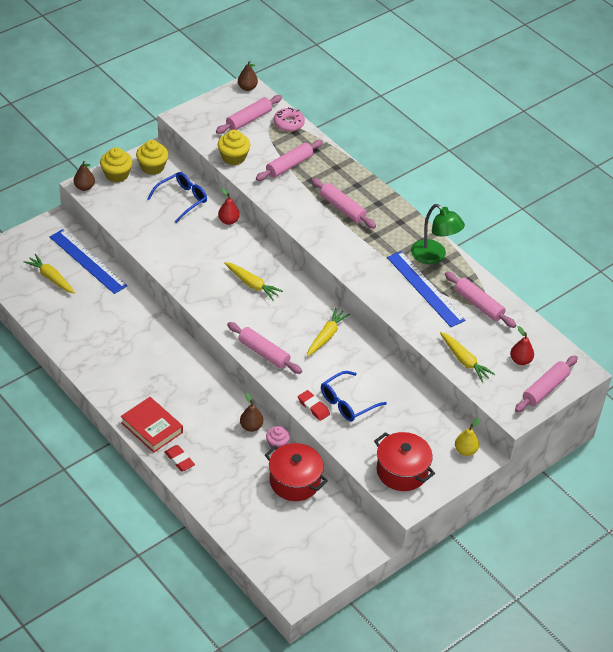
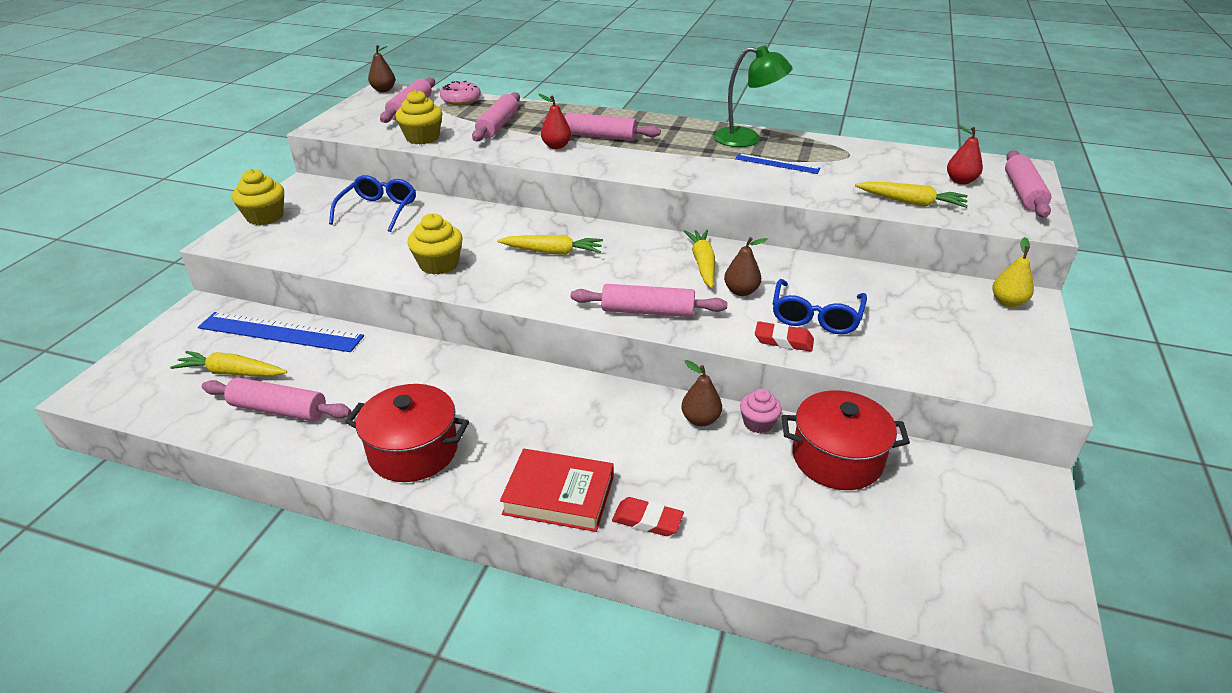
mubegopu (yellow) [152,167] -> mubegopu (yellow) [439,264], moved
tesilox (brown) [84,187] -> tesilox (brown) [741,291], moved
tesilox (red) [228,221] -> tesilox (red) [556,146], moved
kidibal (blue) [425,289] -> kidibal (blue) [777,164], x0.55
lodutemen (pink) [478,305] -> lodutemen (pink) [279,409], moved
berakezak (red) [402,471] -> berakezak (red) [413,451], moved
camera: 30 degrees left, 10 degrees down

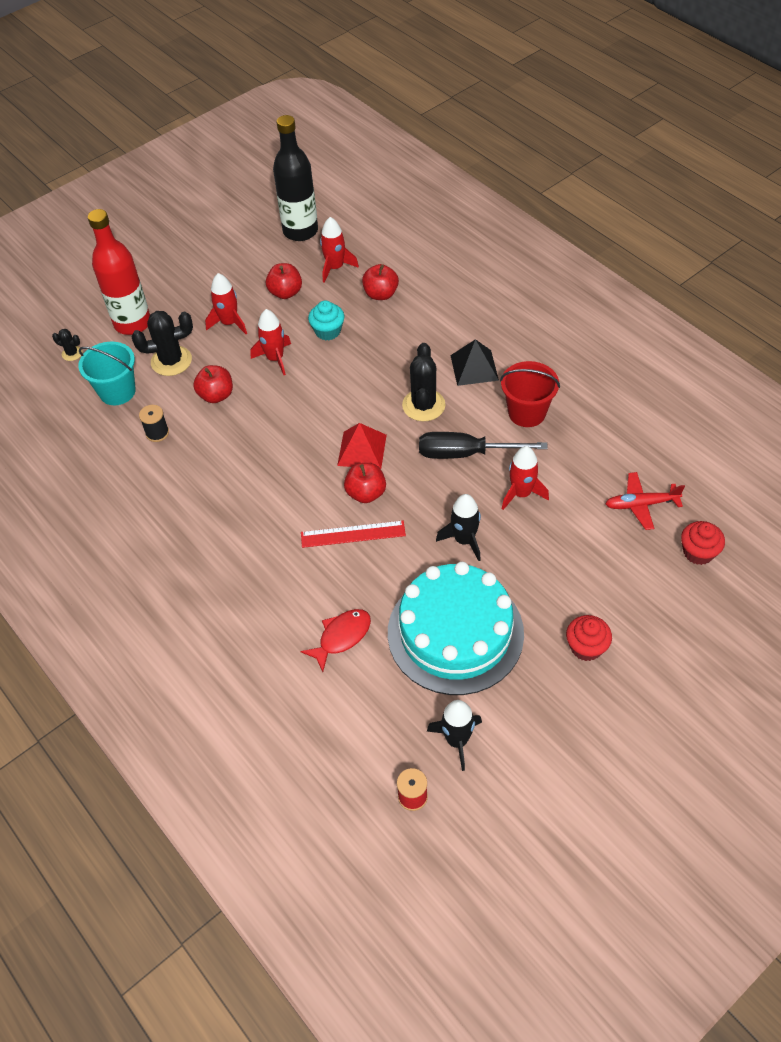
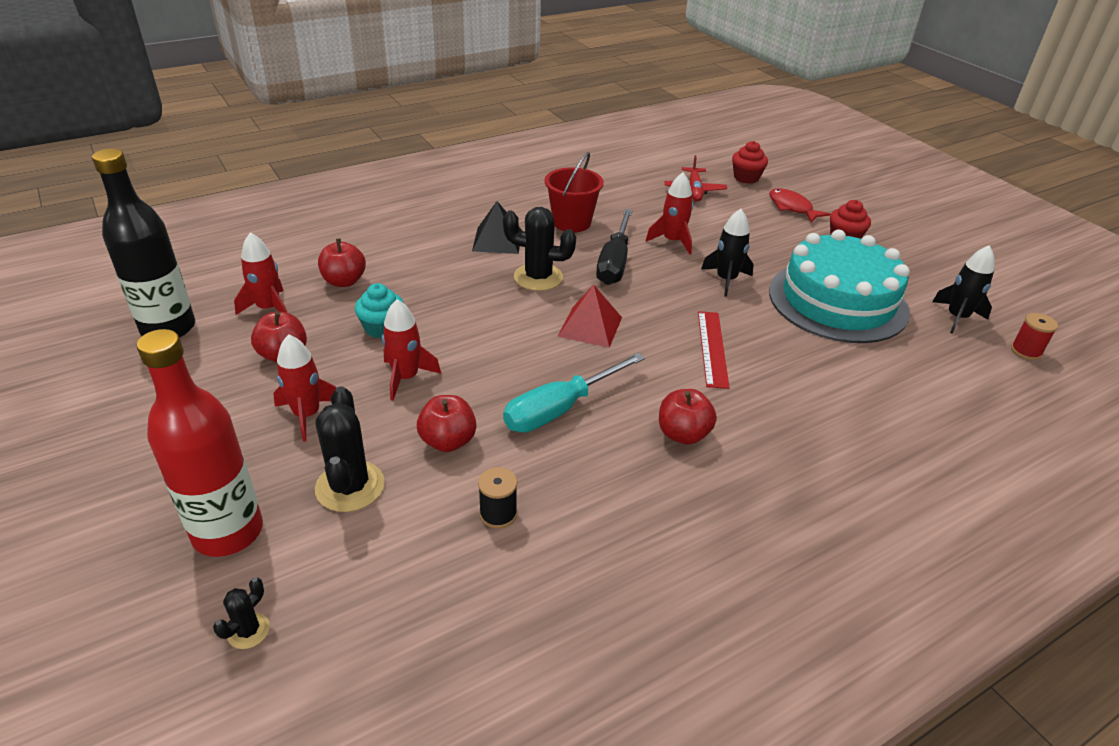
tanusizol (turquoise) [117,391] -> none
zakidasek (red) [366,493] -> zakidasek (red) [683,434], moved
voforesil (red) [341,637] -> voforesil (red) [792,207], moved
none -> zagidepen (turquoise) [560,409]
camera: 85 degrees left, 15 degrees down

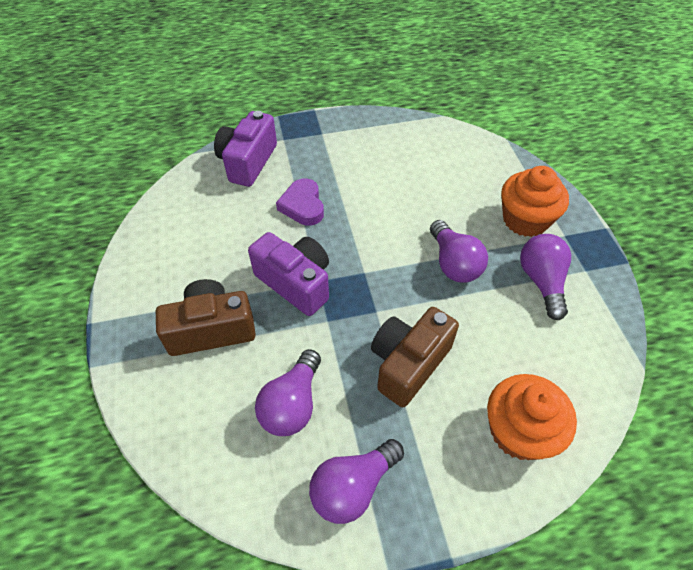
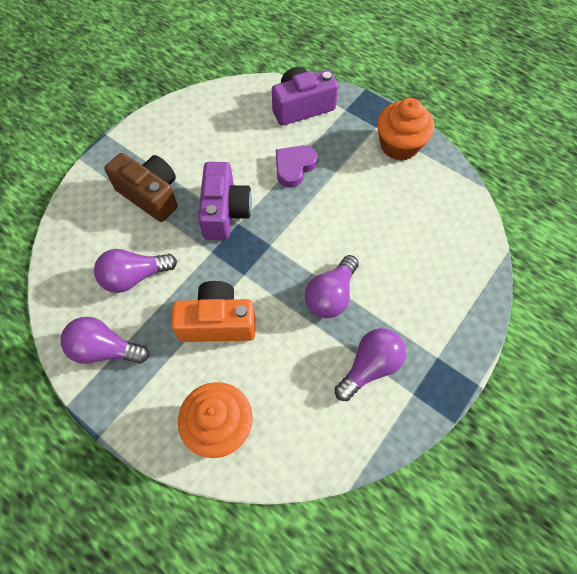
mubegopu (orange) [525,220] -> mubegopu (orange) [399,145], moved
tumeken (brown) [408,363] -> tumeken (orange) [217,322]
camera: 50 degrees right, 10 degrees up

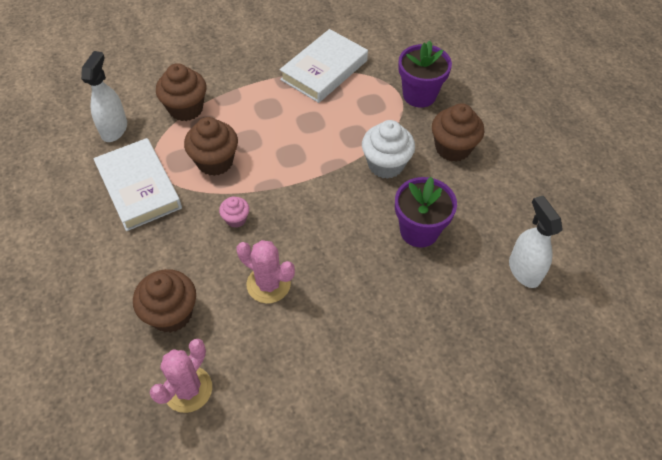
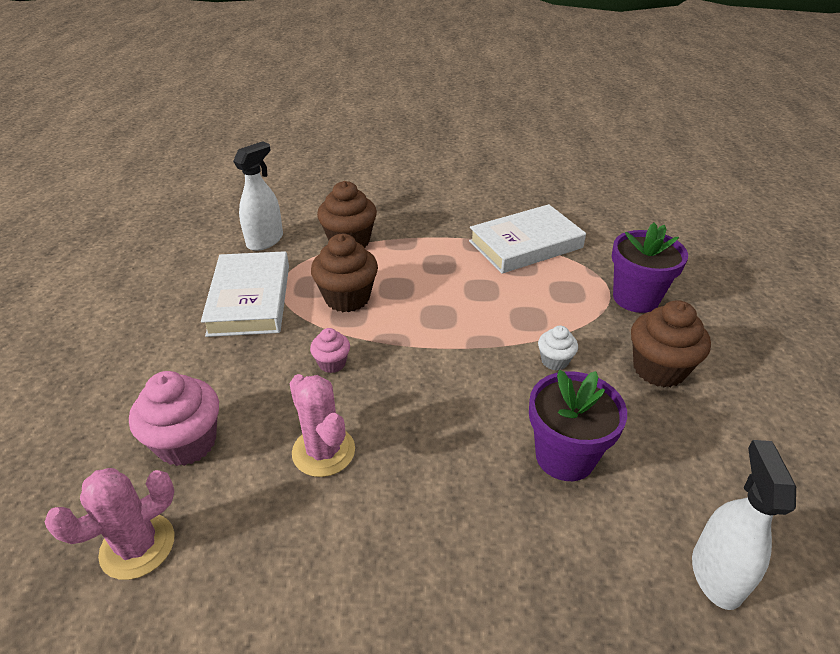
mubegopu (white) [385,164] -> mubegopu (white) [554,361], x0.54
mubegopu (brown) [171,314] -> mubegopu (pink) [187,443]
camera: 25 degrees right, 15 degrees down

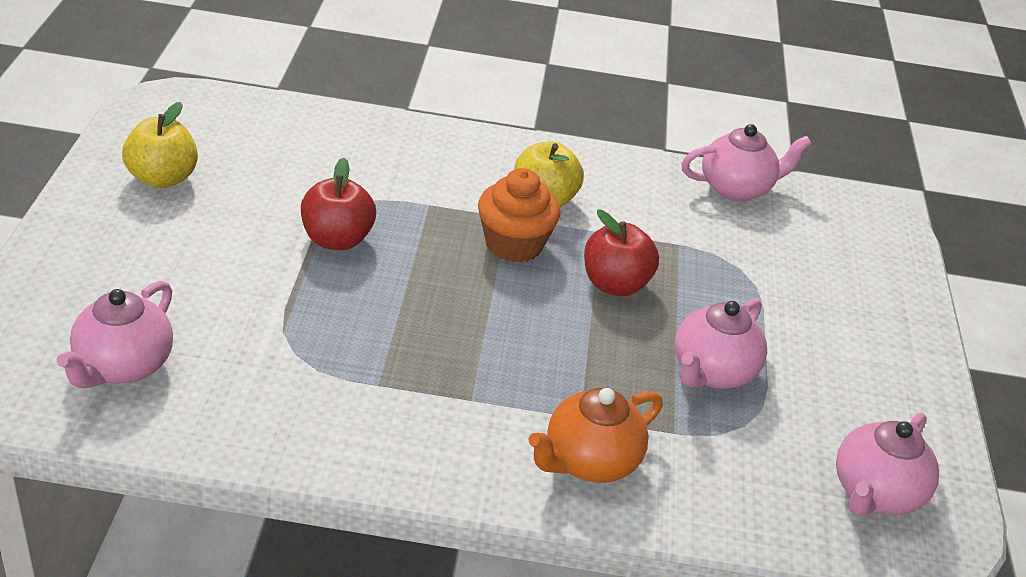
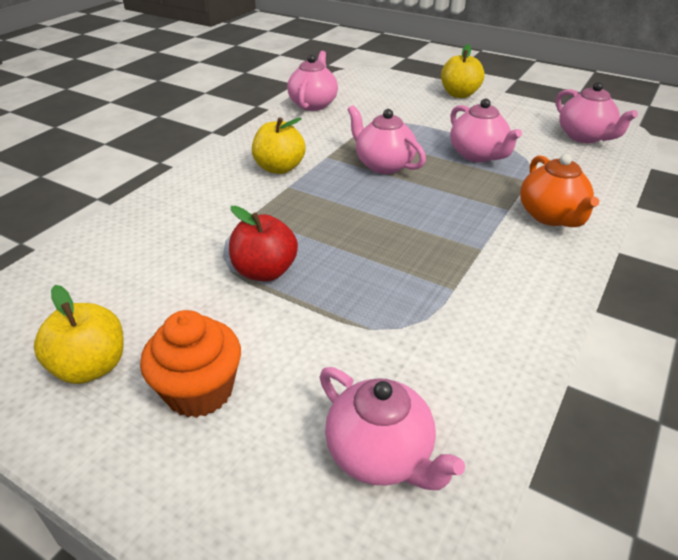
mubegopu (orange) [514,244] -> mubegopu (orange) [199,391], moved
zakidasek (red) [615,284] -> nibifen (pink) [383,165]
none -> zakidasek (yellow) [459,94]
camera: 60 degrees left, 0 degrees up

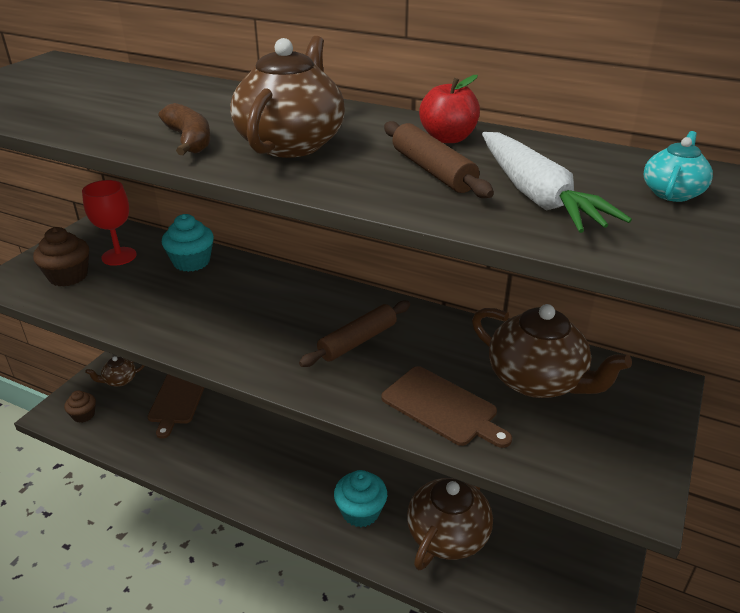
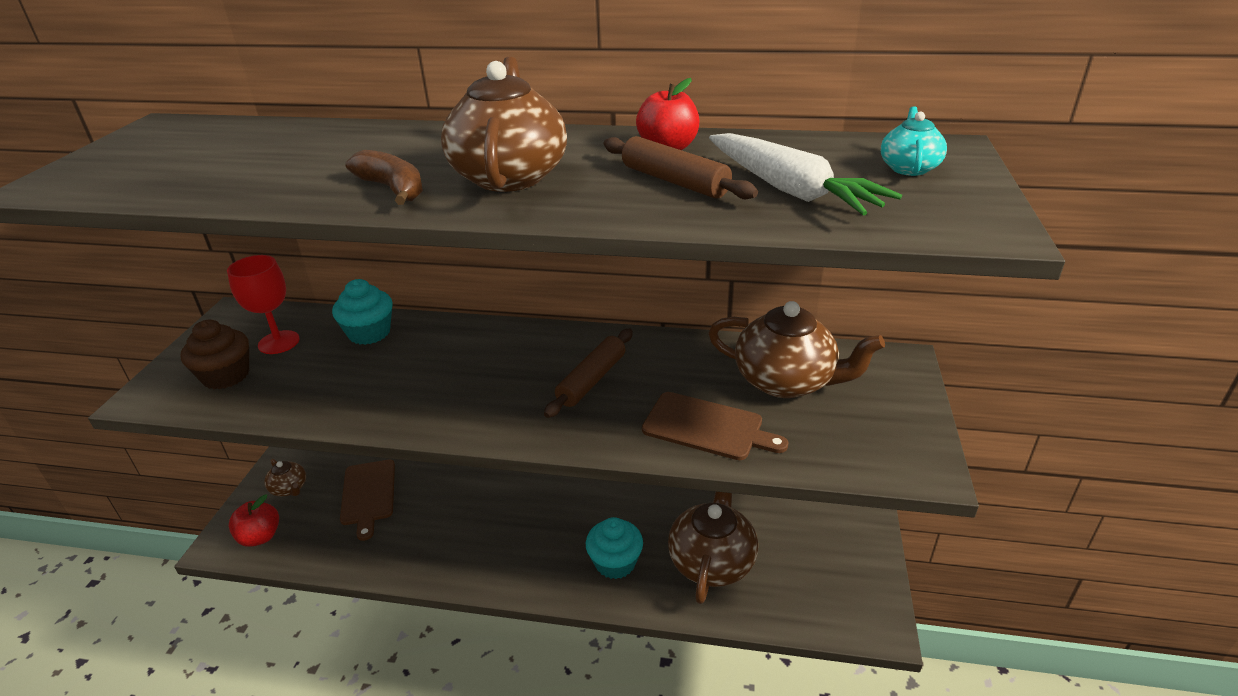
nibifen (brown) [119,380] -> nibifen (brown) [289,488], 90 degrees counterclockwise
mubegopu (brown) [83,415] -> zakidasek (red) [260,537]
camera: 15 degrees left, 0 degrees up

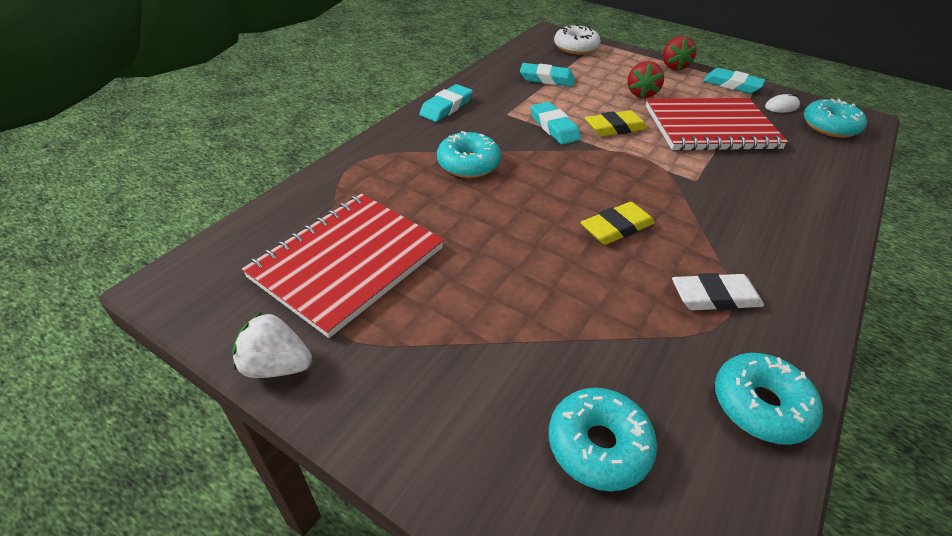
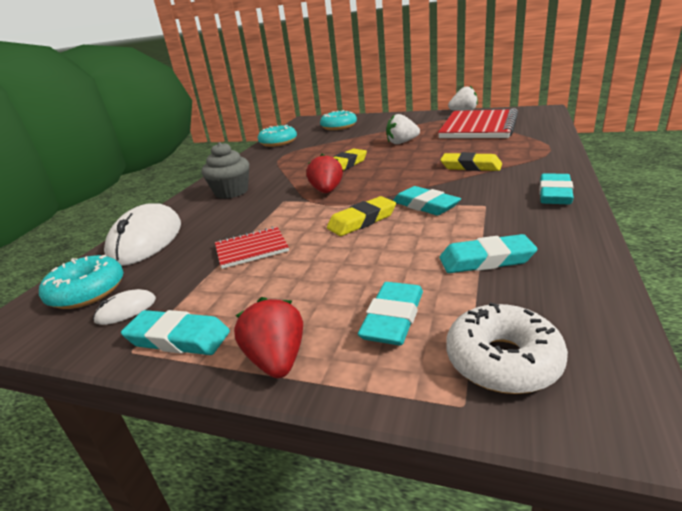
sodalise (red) [641,93] -> sodalise (red) [327,191], moved
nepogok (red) [710,128] -> nepogok (red) [251,249], x0.49
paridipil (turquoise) [468,164] -> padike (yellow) [470,166]
padike (white) [714,297] -> none
none -> sodalise (white) [402,142]
none -> mubegopu (grey) [231,192]
none -> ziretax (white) [146,240]
none -> padike (turquoise) [393,318]
camera: 170 degrees right, 15 degrees down

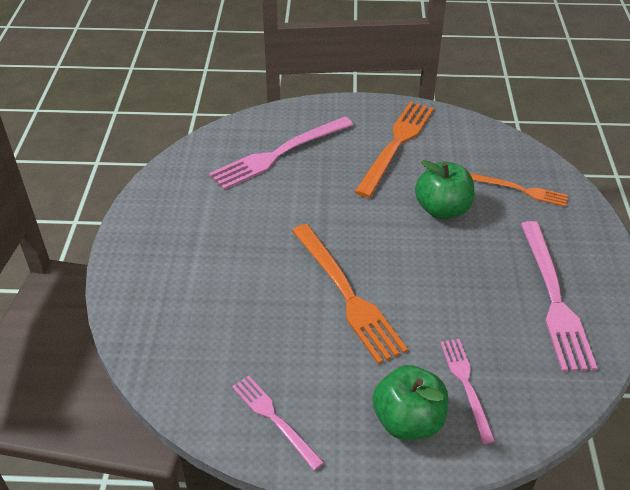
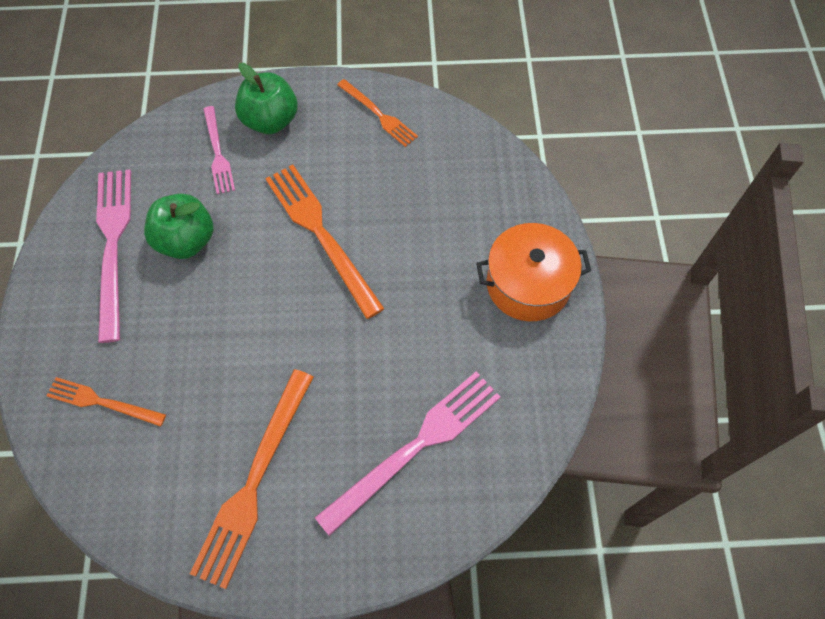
zakidasek (green) [442,209] -> zakidasek (green) [186,241], moved
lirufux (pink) [274,419] -> lirufux (orange) [378,114]
none -> berakezak (orange) [528,284]
camera: 175 degrees right, 20 degrees up

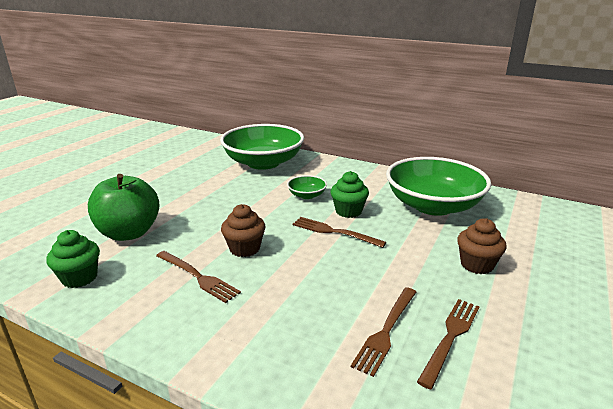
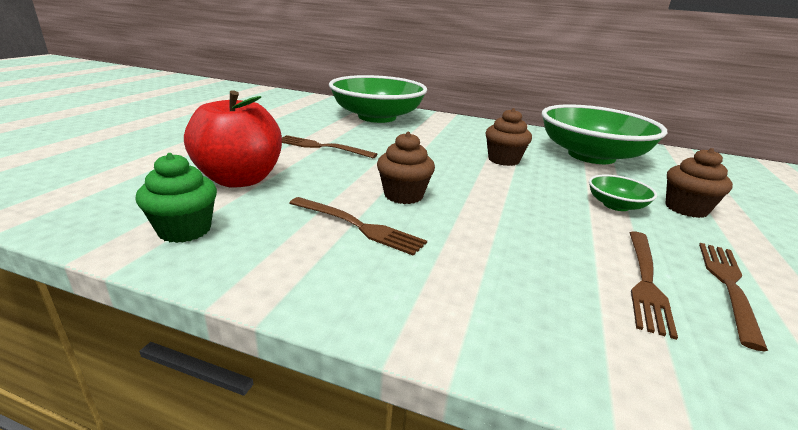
mubegopu (green) [348,211] -> mubegopu (brown) [503,160]
zakidasek (green) [129,233] -> zakidasek (red) [240,179]
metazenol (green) [307,195] -> metazenol (green) [616,205], moved
lirufux (brown) [333,232] -> lirufux (brown) [321,147], moved
camera: 10 degrees left, 0 degrees up

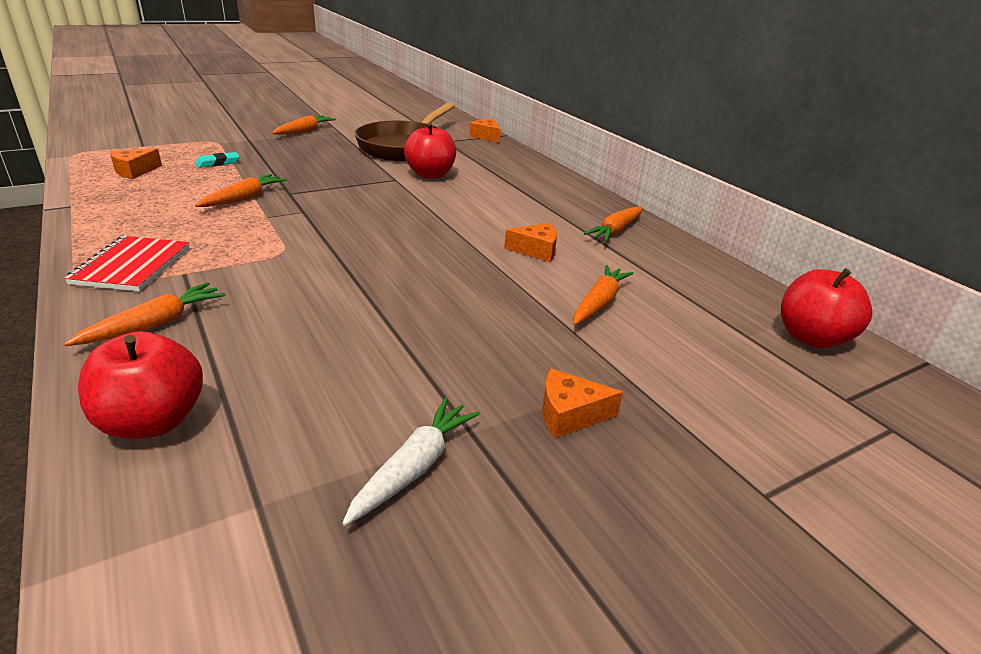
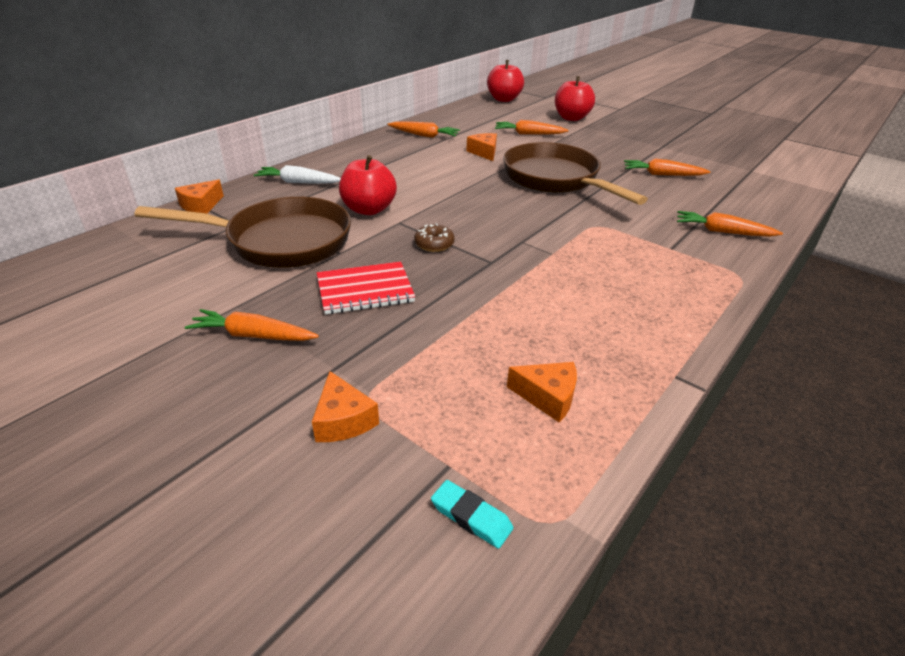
padike (turquoise) [218,163] -> padike (turquoise) [471,517], moved
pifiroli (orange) [244,198] -> pifiroli (orange) [662,175], moved
nepogok (red) [132,266] -> nepogok (red) [365,290], moved
zakidasek (red) [153,421] -> zakidasek (red) [571,118], moved
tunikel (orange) [569,414] -> tunikel (orange) [343,420], moved
pifiroli (white) [414,467] -> pifiroli (white) [298,182], moved
none -> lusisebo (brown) [555,179]
none -> paridipil (brown) [434,244]
camera: 110 degrees left, 5 degrees up

